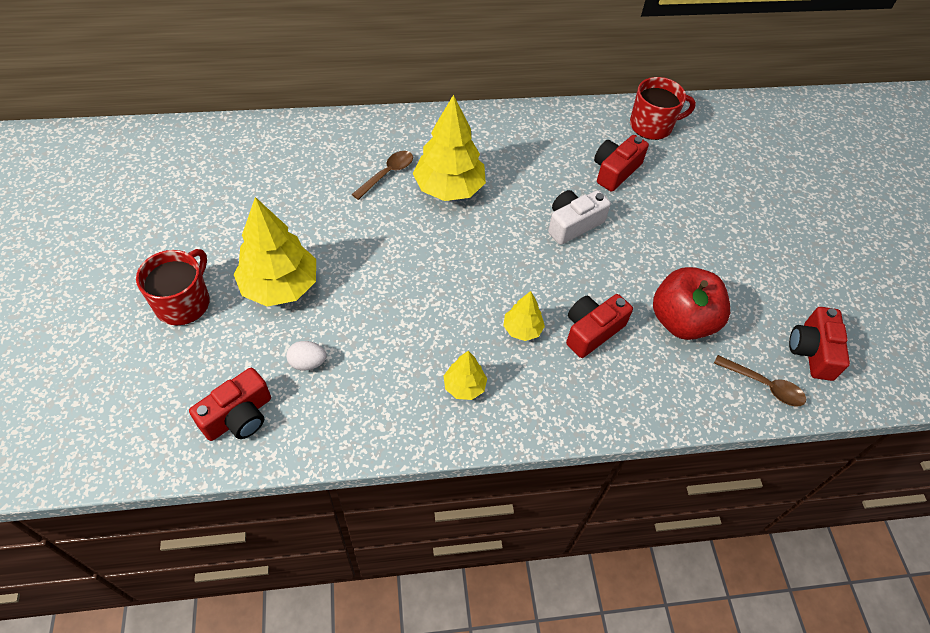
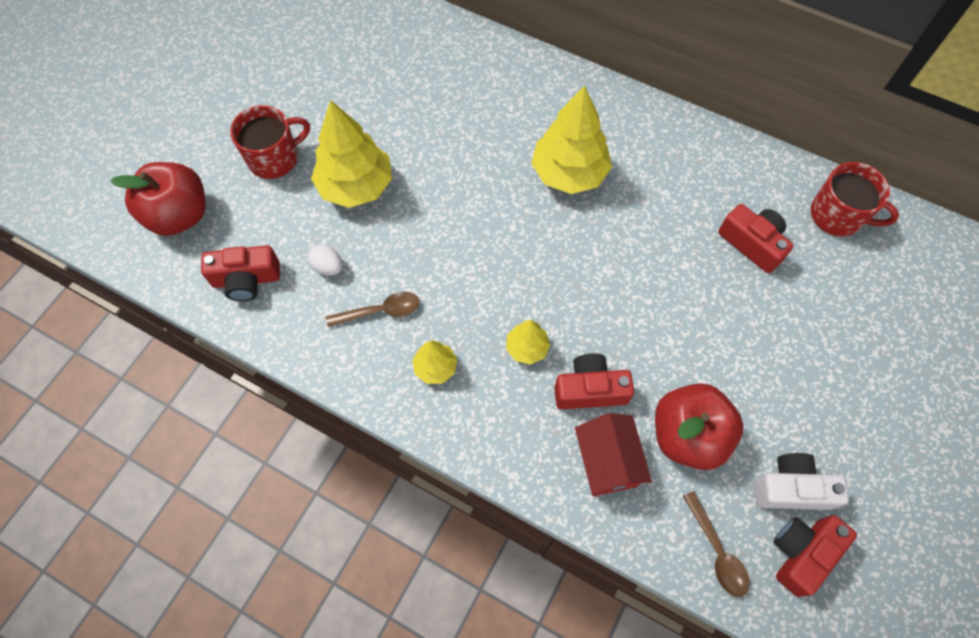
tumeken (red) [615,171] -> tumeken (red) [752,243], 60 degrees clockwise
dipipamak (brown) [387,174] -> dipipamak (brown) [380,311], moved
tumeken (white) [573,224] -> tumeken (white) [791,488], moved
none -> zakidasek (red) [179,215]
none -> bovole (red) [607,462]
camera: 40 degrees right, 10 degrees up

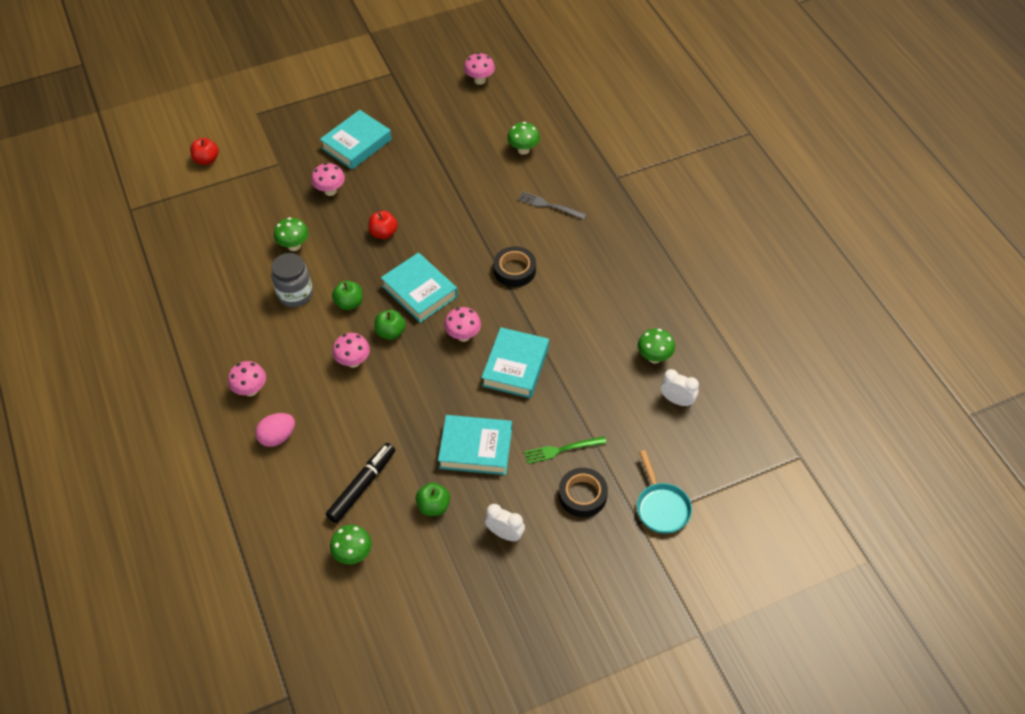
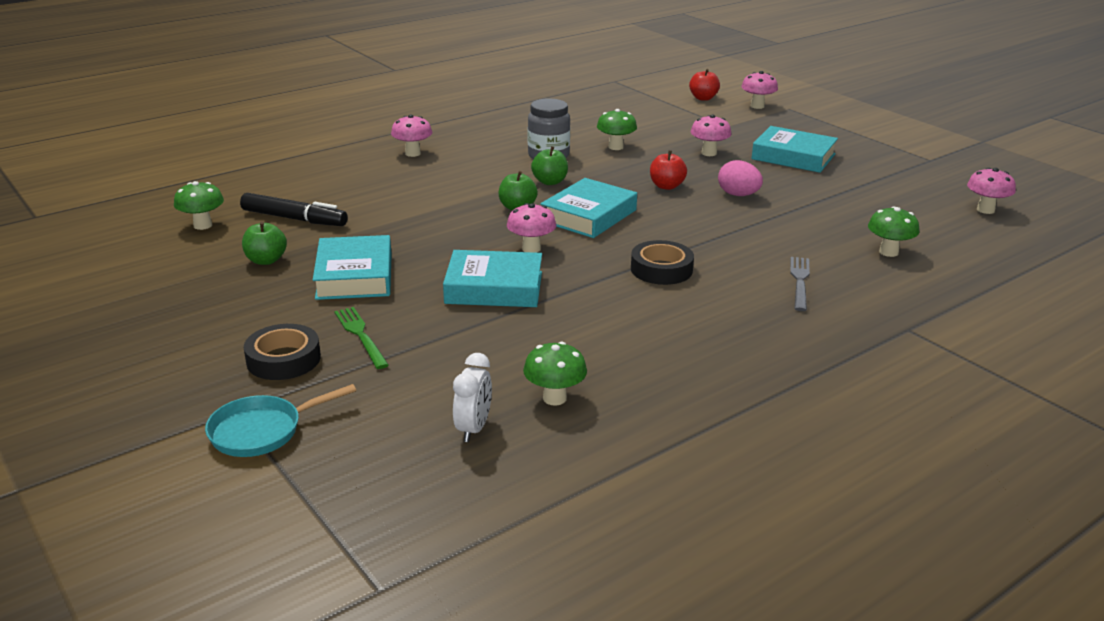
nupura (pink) [353,361] -> nupura (pink) [757,106], moved
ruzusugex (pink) [277,437] -> ruzusugex (pink) [738,195], moved
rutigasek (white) [505,534] -> none
camera: 75 degrees right, 25 degrees down

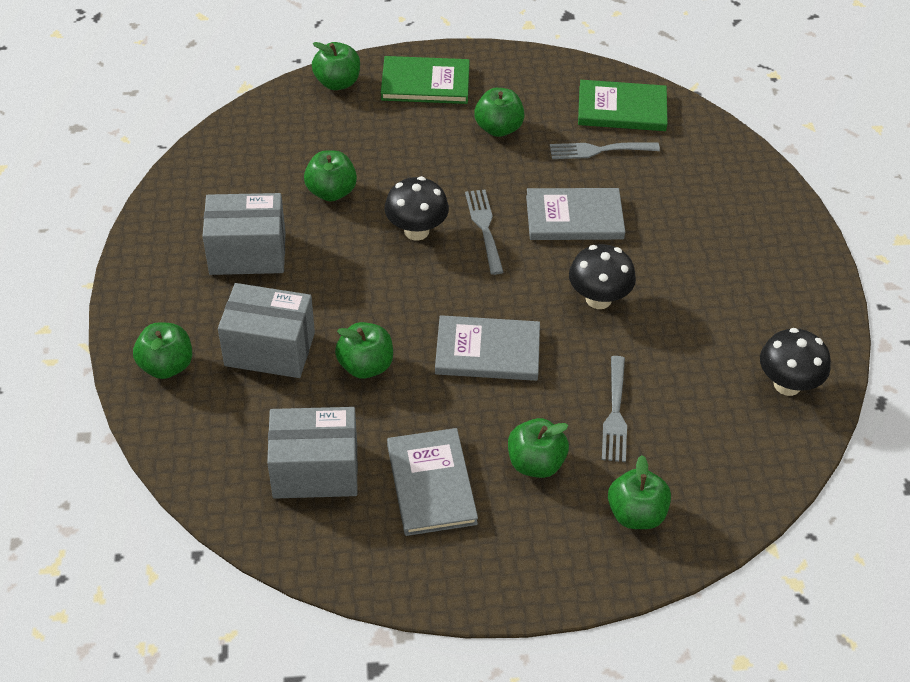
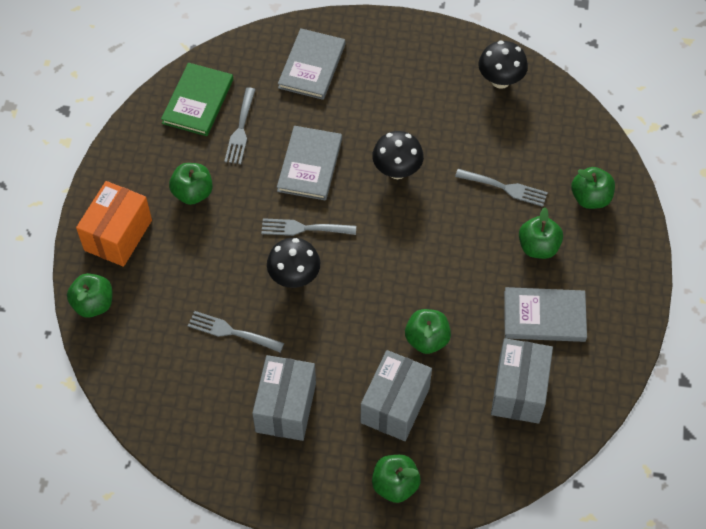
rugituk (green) [425,83] -> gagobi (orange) [118,235]
zakidasek (green) [331,192] -> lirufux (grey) [231,332]
rugituk (grey) [487,351] -> rugituk (grey) [312,66], moved
camera: 75 degrees left, 10 degrees up

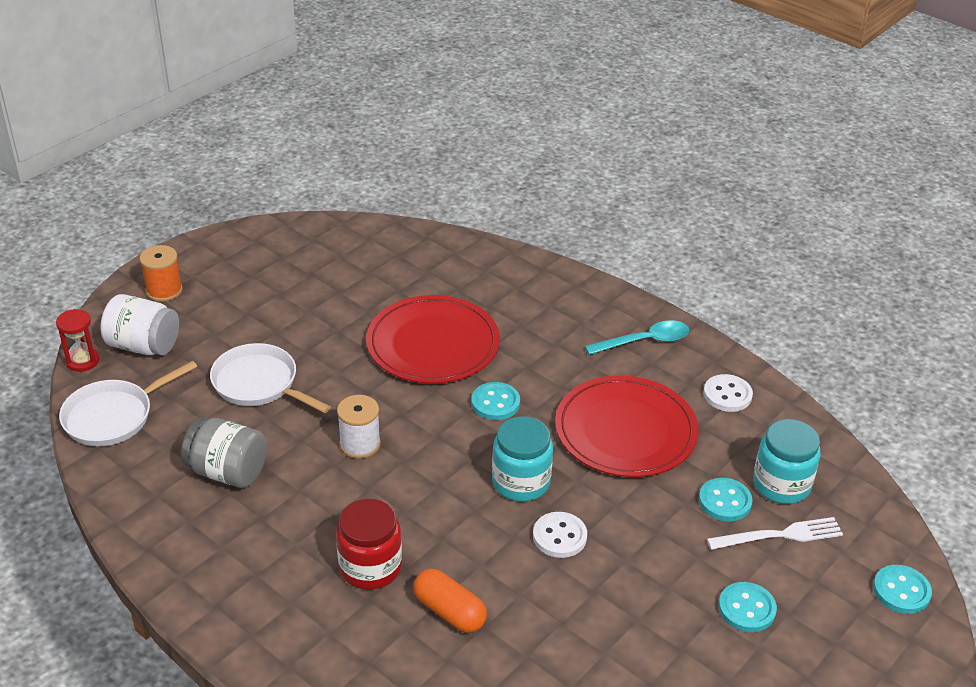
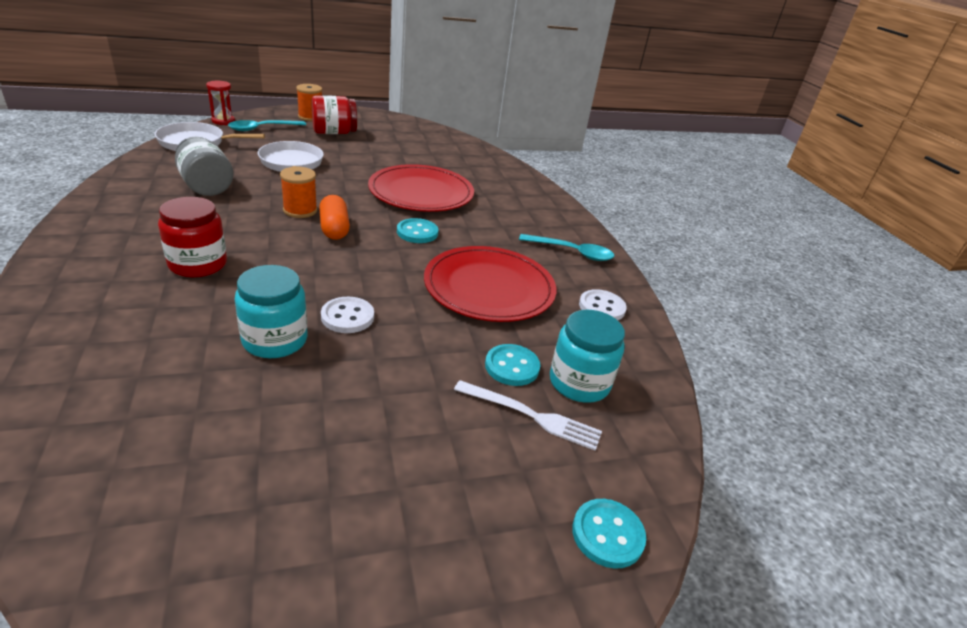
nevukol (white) [144,346] -> dipipamak (turquoise) [262,128]
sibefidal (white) [360,444] -> sibefidal (orange) [300,210]
nevukol (turquoise) [521,482] -> nevukol (turquoise) [275,340], moved
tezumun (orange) [449,611] -> tezumun (orange) [334,228], moved
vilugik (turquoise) [746,609] -> none
none -> nevukol (red) [334,132]
camera: 30 degrees right, 5 degrees down

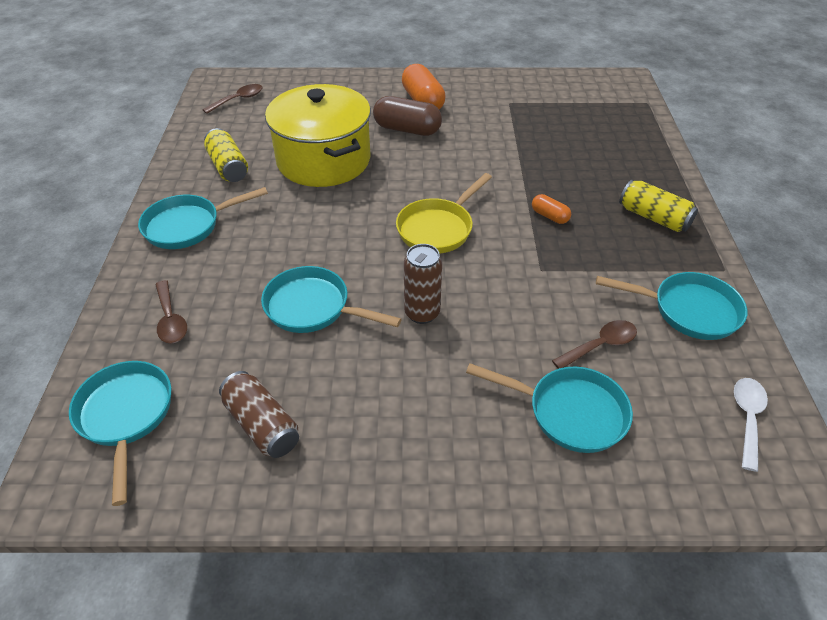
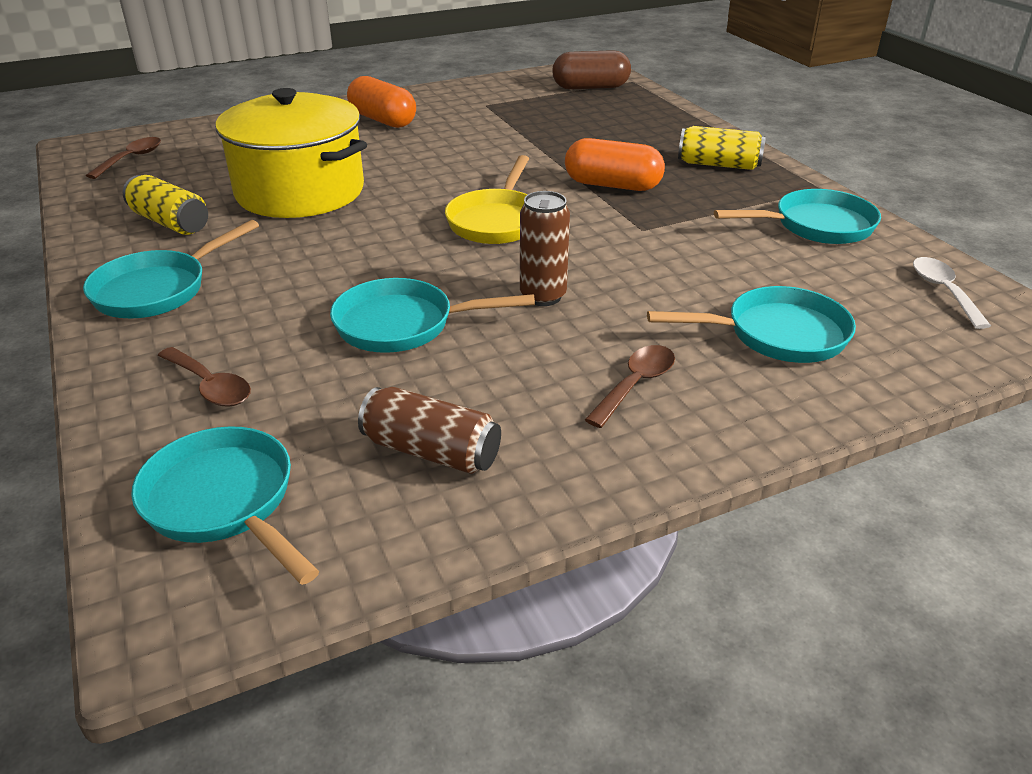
tezumun (brown) [407,129] -> tezumun (brown) [590,87], moved
tezumun (orange) [549,216] -> tezumun (orange) [612,185], x1.90
dipipamak (brown) [600,345] -> dipipamak (brown) [635,385], moved
camera: 25 degrees left, 10 degrees down

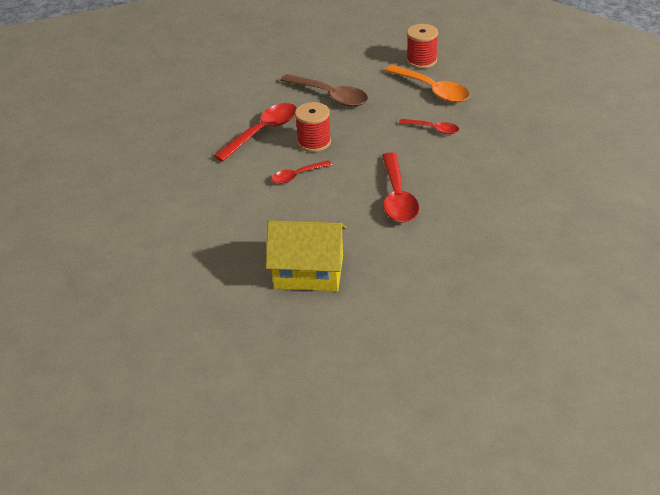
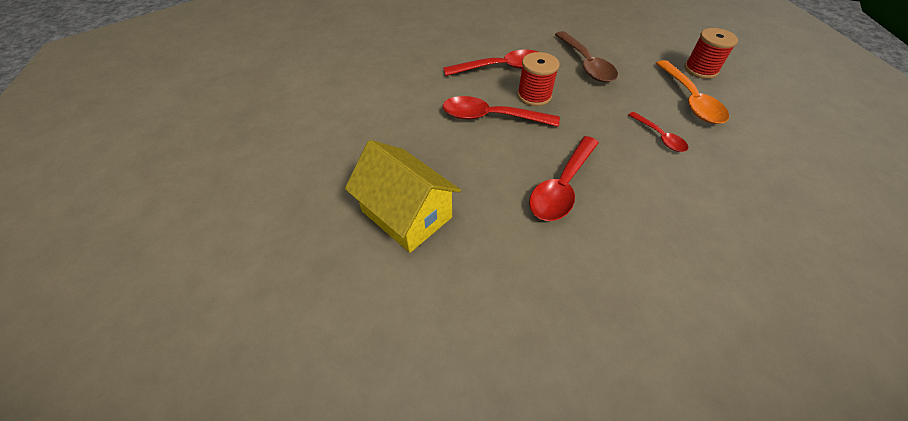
dipipamak (red) [297,176] -> dipipamak (red) [491,117], x1.74
camera: 35 degrees right, 10 degrees up

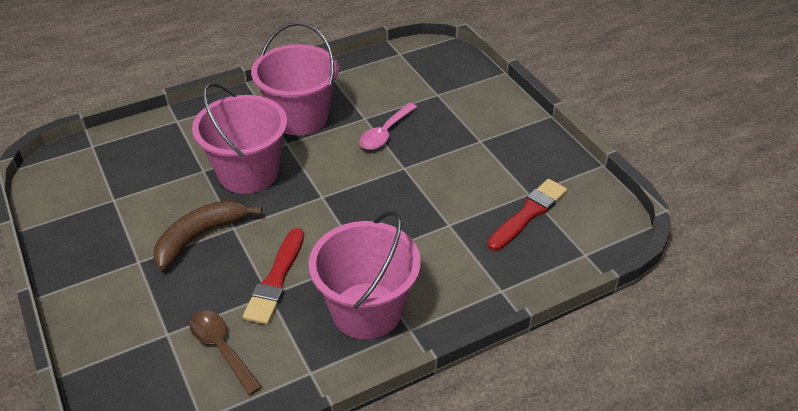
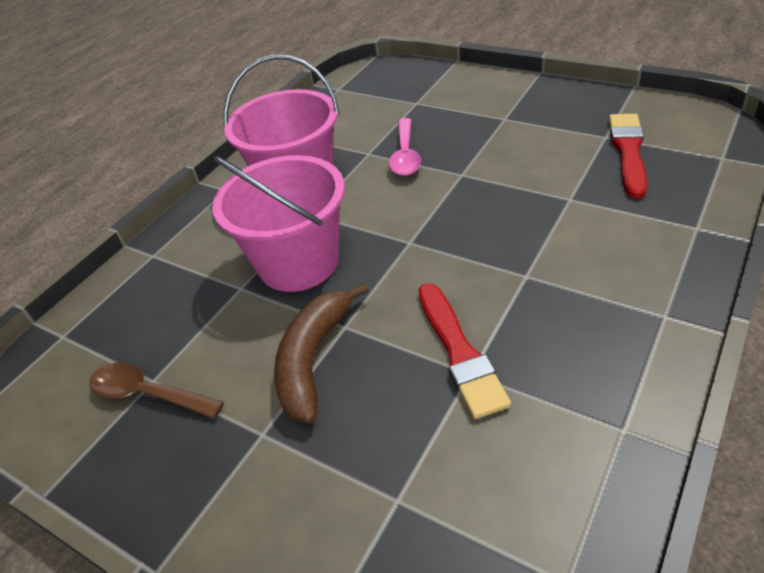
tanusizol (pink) [366,310] -> none
dipipamak (brown) [221,348] -> dipipamak (brown) [147,394], moved
camera: 25 degrees left, 0 degrees up

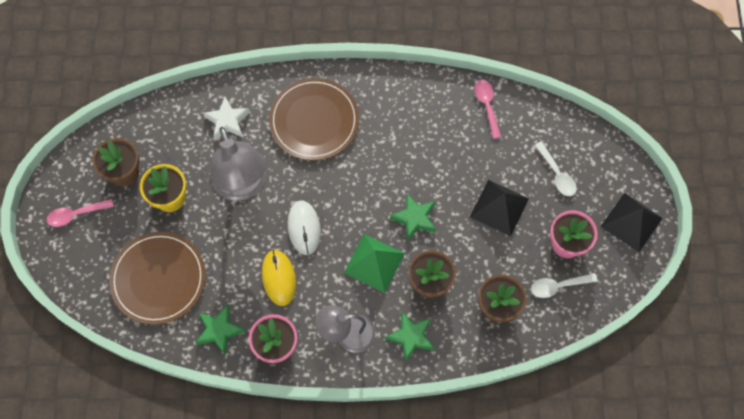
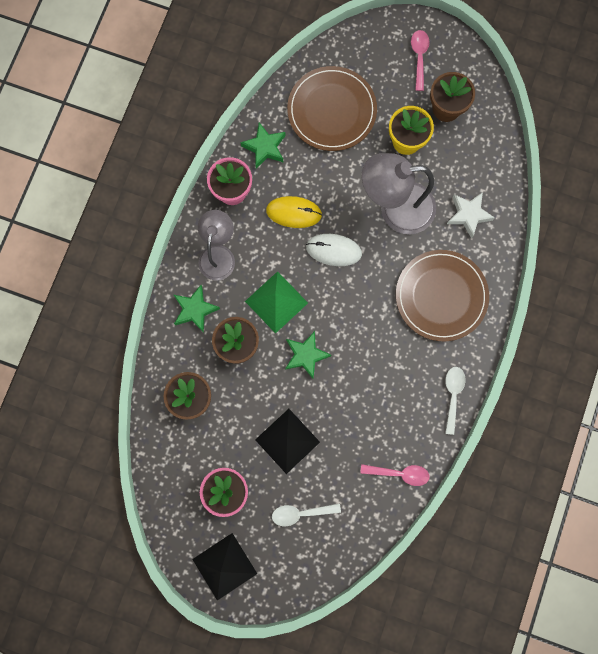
dipipamak (white) [558,286] -> dipipamak (white) [452,395], moved
camera: 110 degrees right, 10 degrees up

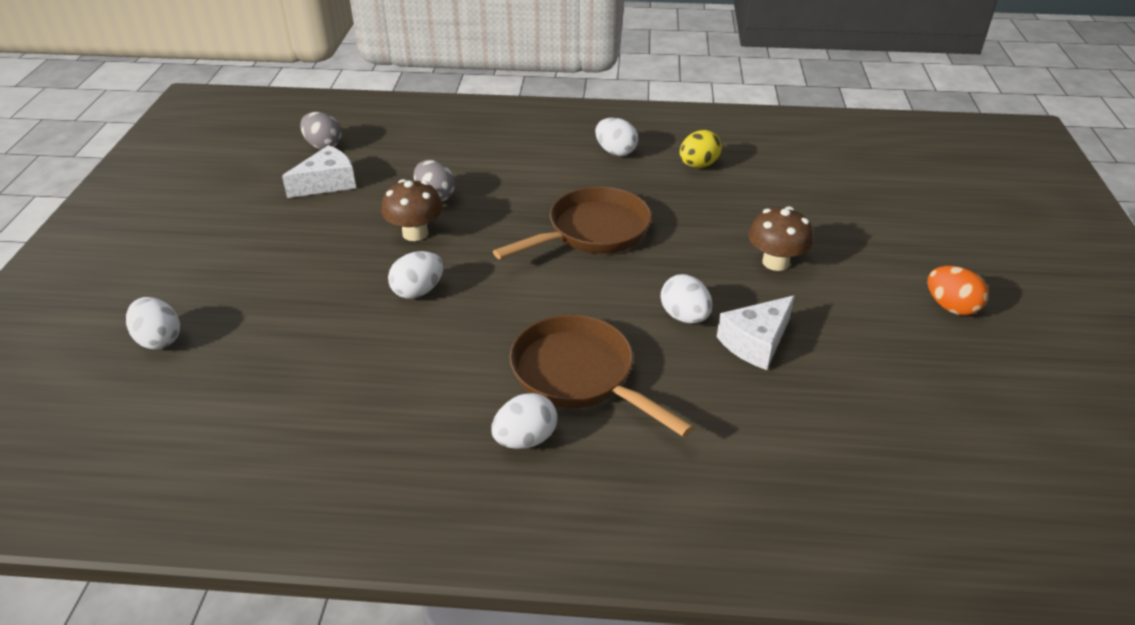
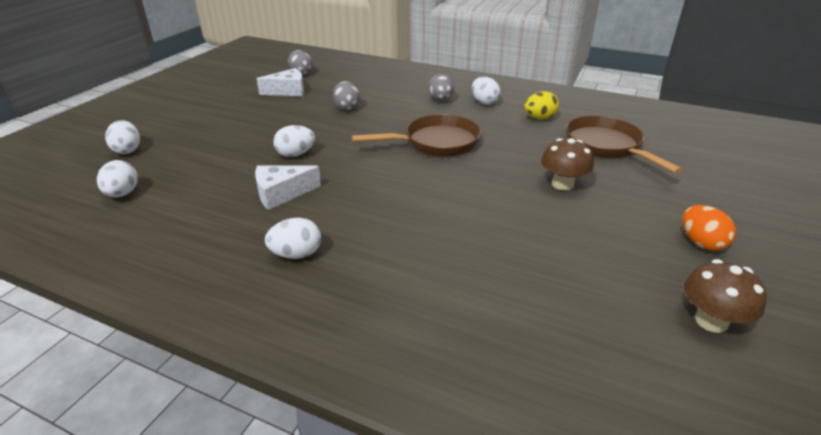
nupura (brown) [415,233] -> nupura (brown) [711,321], moved
ruzusugex (white) [684,317] -> ruzusugex (white) [122,194], moved
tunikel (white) [756,342] -> tunikel (white) [281,194], moved
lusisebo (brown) [579,376] -> lusisebo (brown) [606,146], moved
none -> ruzusugex (grey) [441,100]
camera: 20 degrees right, 5 degrees down

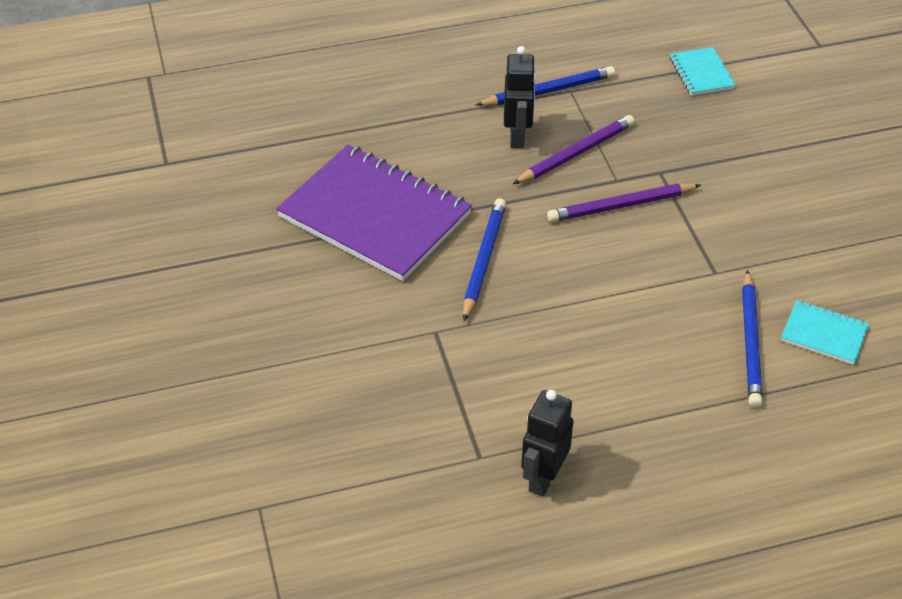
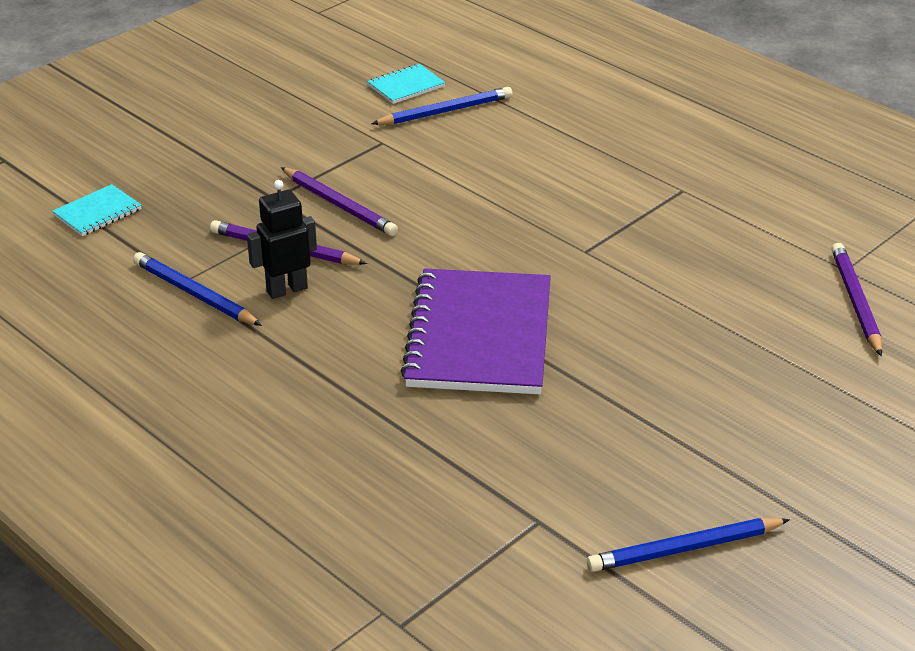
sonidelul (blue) [483,260] -> sonidelul (blue) [684,549], moved
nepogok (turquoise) [824,334] -> nepogok (turquoise) [406,86], 60 degrees clockwise
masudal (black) [543,478] -> none
none -> sonidelul (purple) [855,301]
camera: 120 degrees left, 10 degrees down

